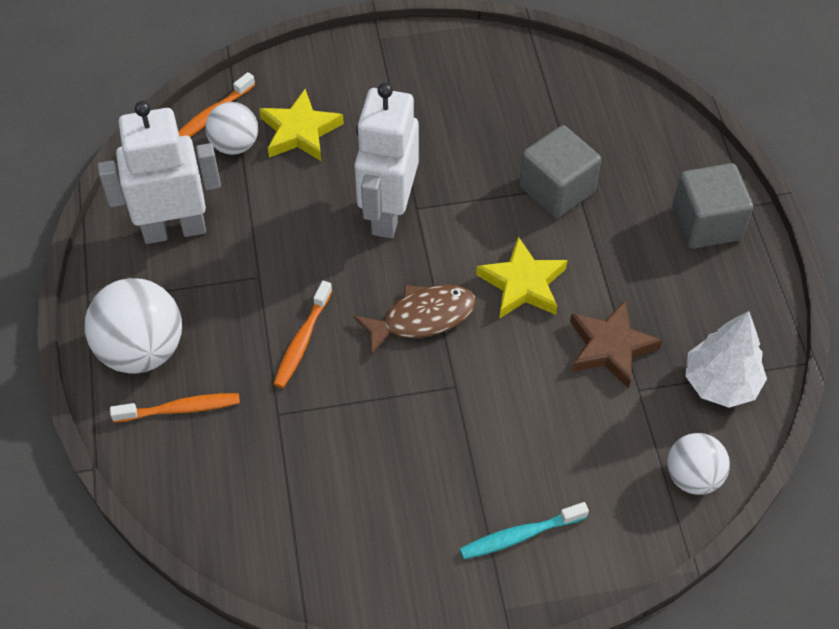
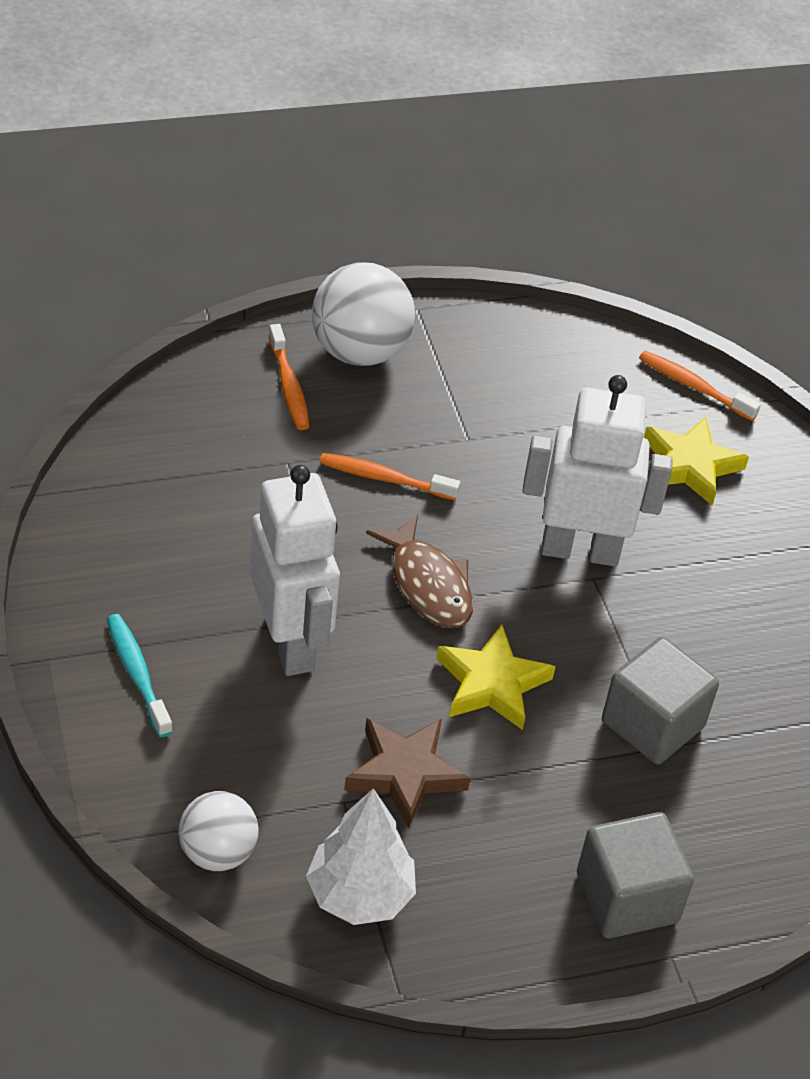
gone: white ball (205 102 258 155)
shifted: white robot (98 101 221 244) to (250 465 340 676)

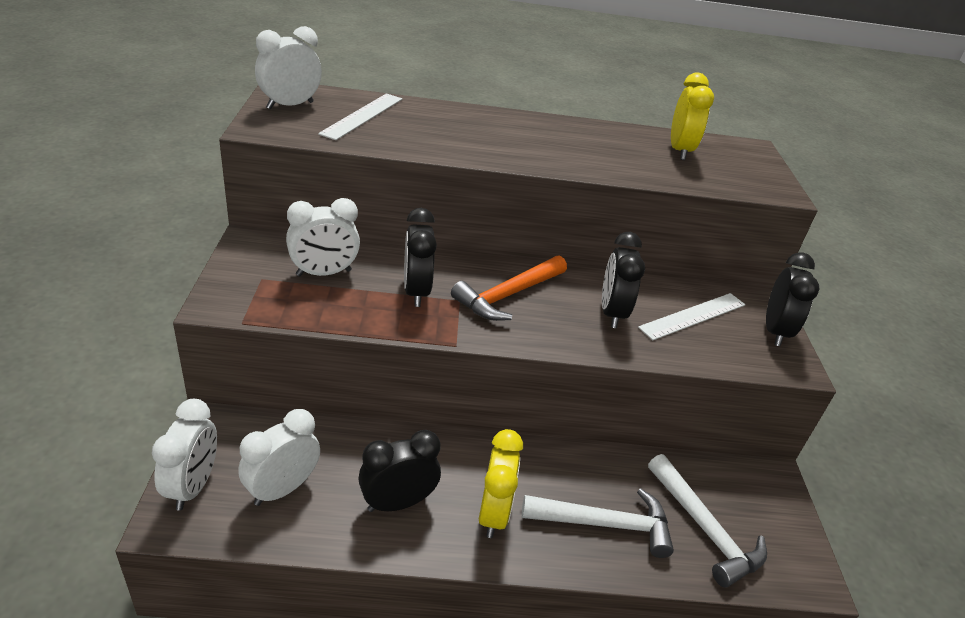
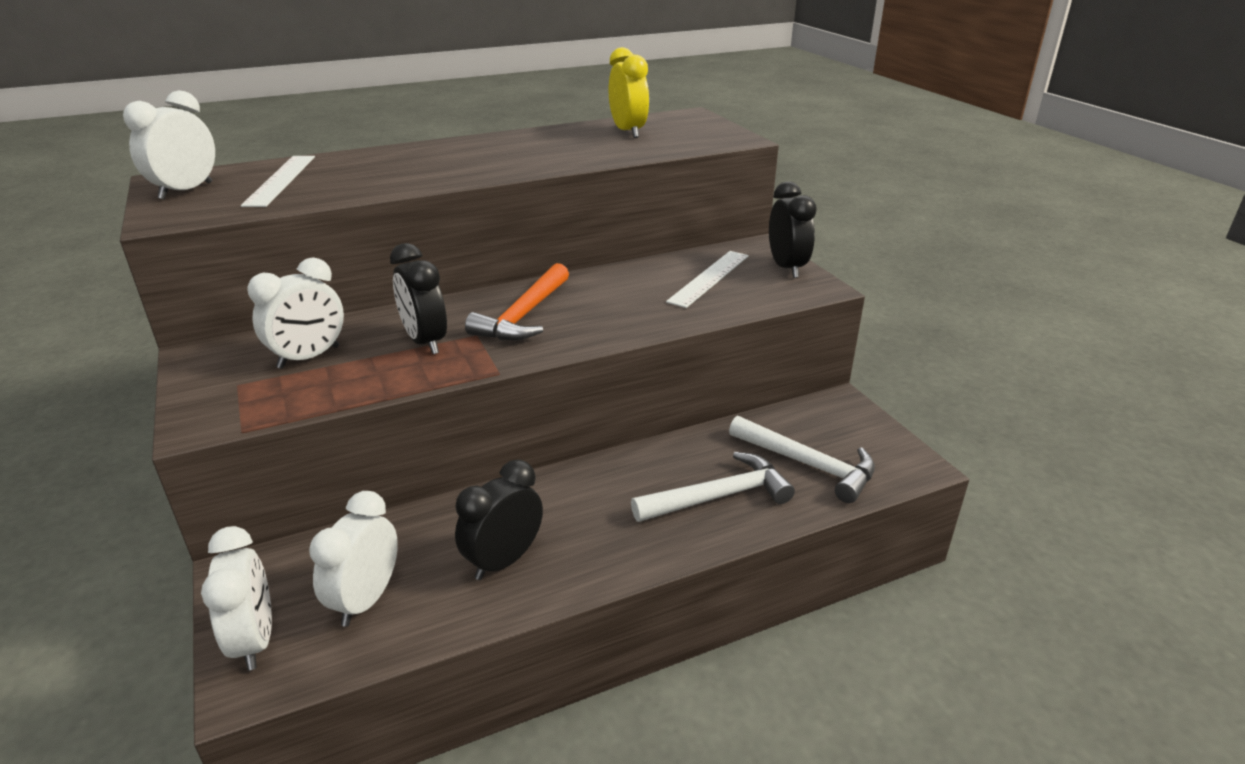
gone: yellow clock (479 429 523 538); black clock (602 232 645 328)

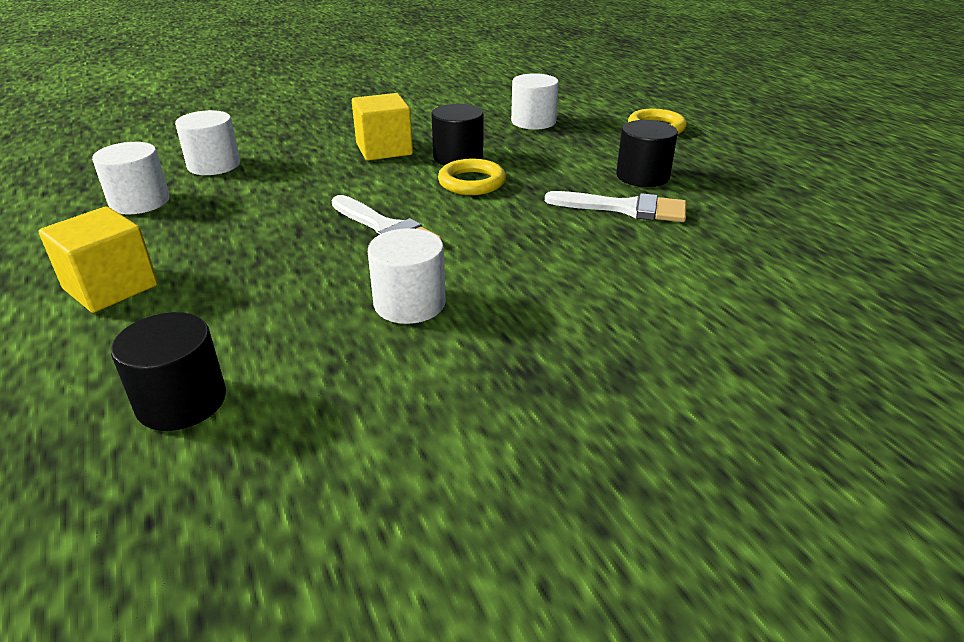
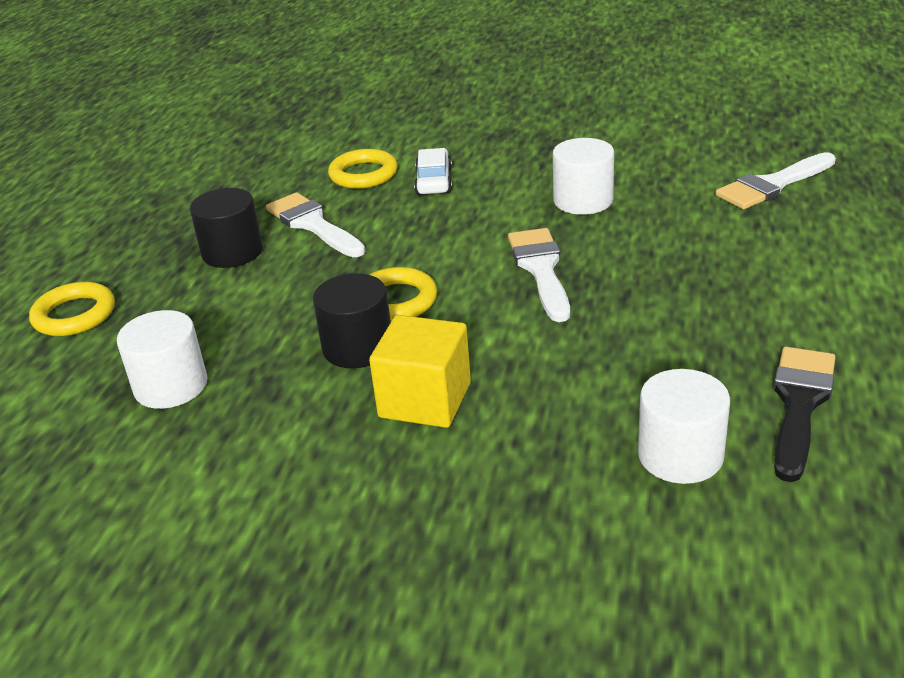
gone: yellow cube (39 206 158 313)
new: yellow ring (328 149 398 189); white car (414 148 452 195)
swapped: white cylinder (92 142 170 215) to black brush (774 347 836 482); black cylinder (111 312 226 431) to white brush (716 152 836 209)

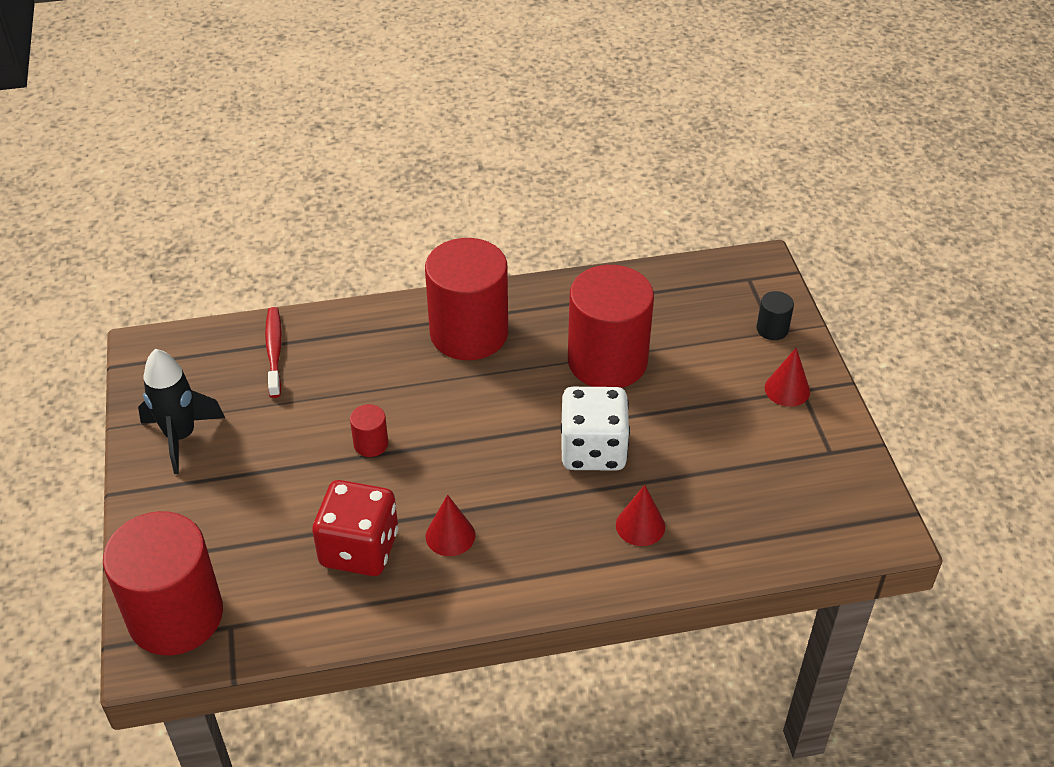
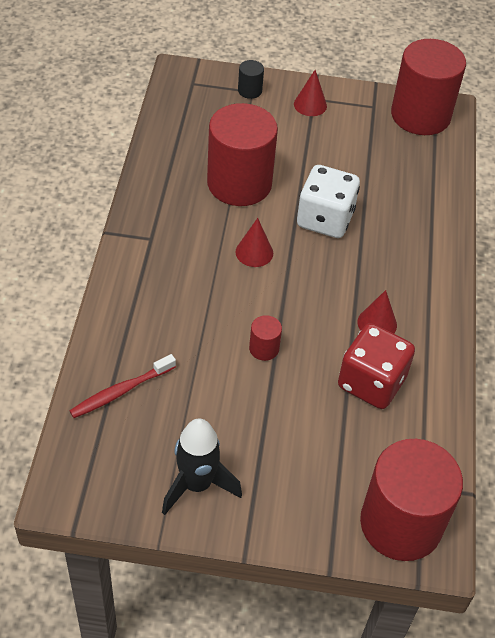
shifted: red cylinder (425 238 508 360) to (391 39 466 135); red cone (616 485 665 546) to (235 218 273 267)
rotated: red toothbrush (265 307 282 398) = (69 354 176 418) 45 degrees counterclockwise

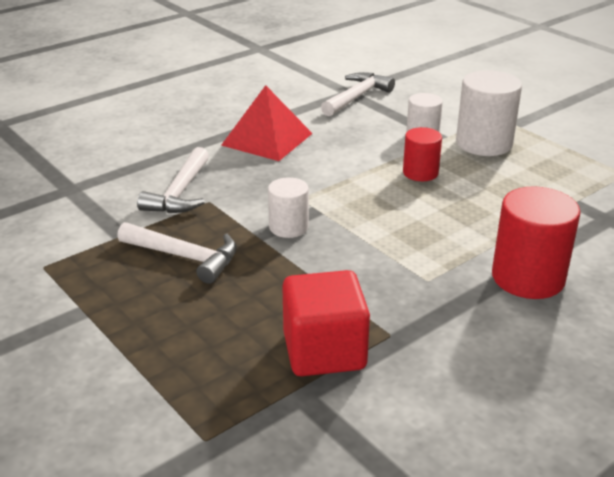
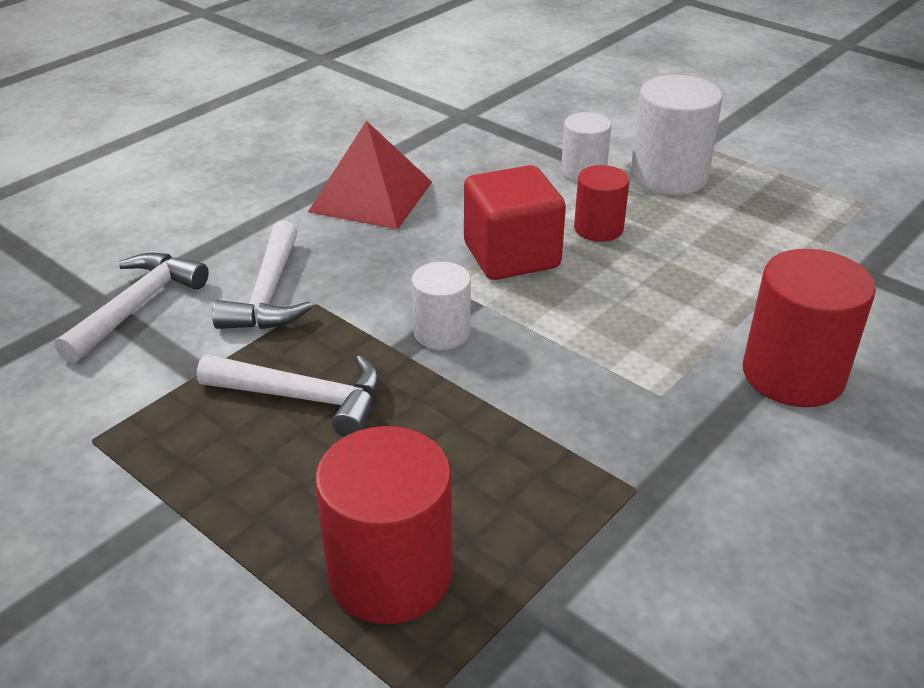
new: red cylinder (315 426 452 624)
shifted: red cube (282 270 370 376) to (464 165 566 280); white hammer (321 72 395 116) to (55 253 209 363)

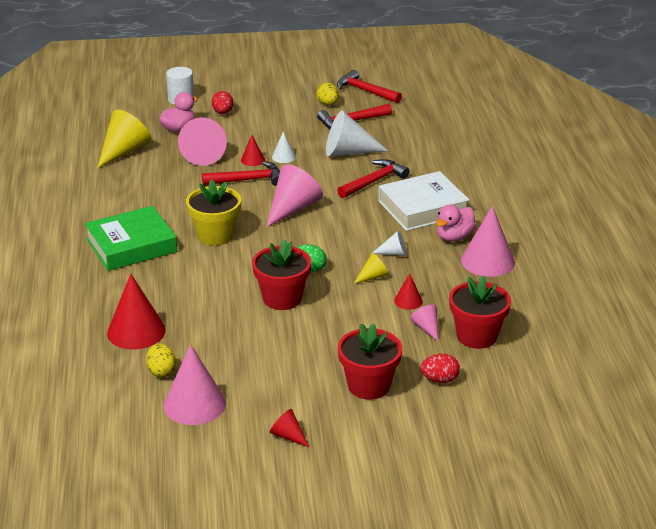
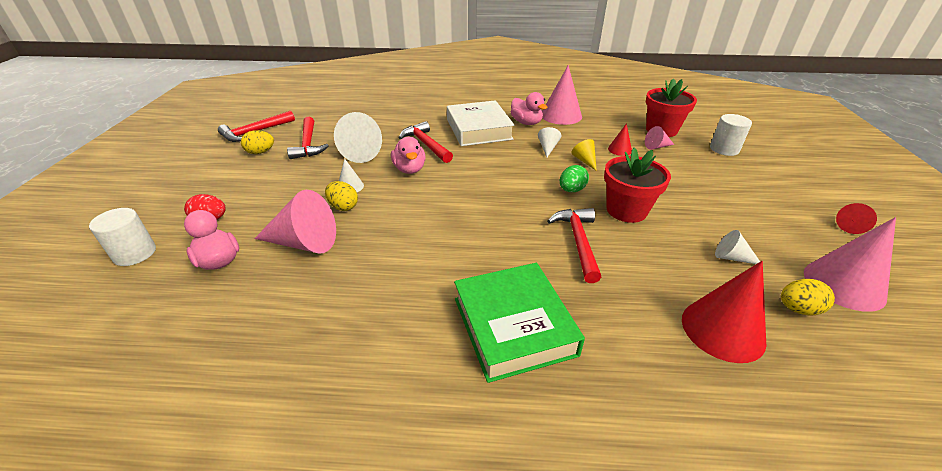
gone: yellow cone (97 110 151 168); yellow flower pot (186 179 241 246); pink cone (266 164 323 227); red flower pot (338 323 402 400)
new: pink duck (391 137 426 174); white cone (715 230 760 264)
shifted: red hammer (202 161 280 186) to (547 208 601 283)
swapped: red cone (241 135 265 166) to yellow egg (325 181 358 211); red egg (421 354 460 383) to white cylinder (710 114 752 156)

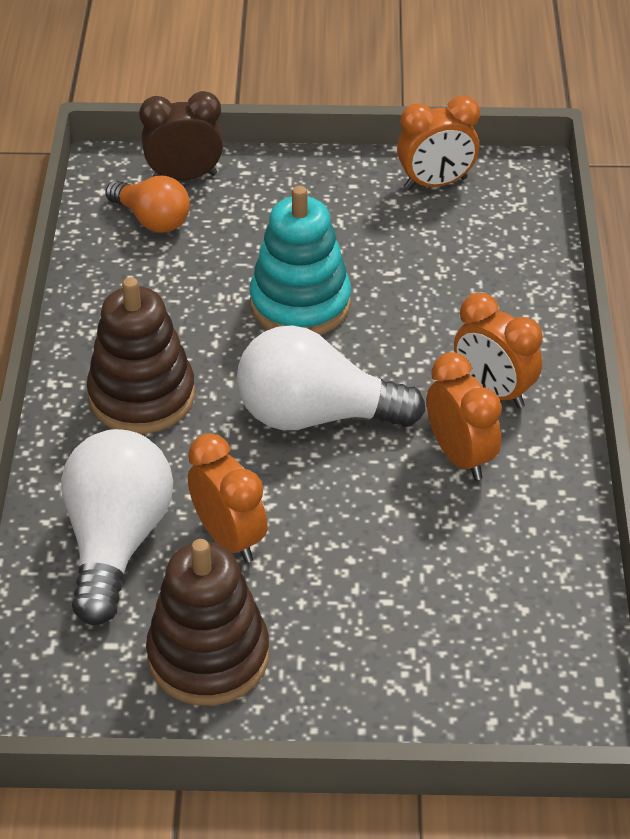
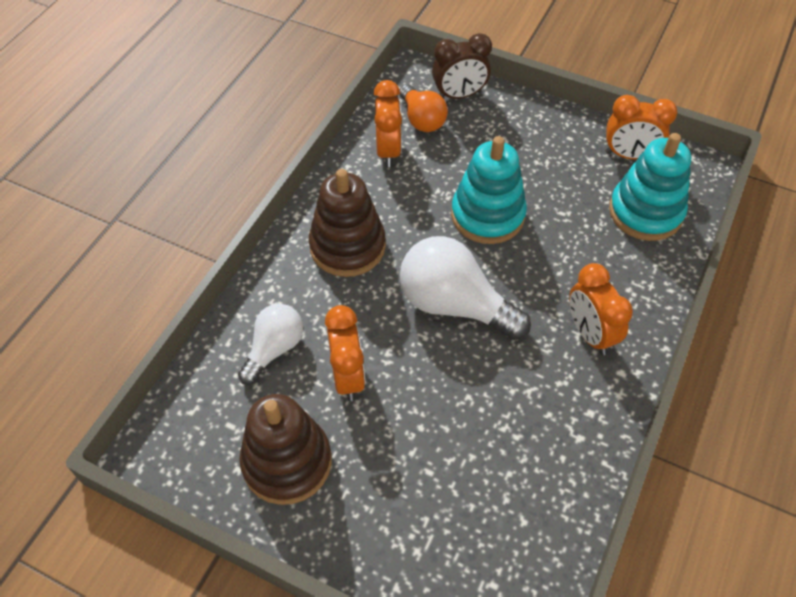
new: turquoise stacking toy (609 133 691 241)
shifted: orange clock (427 352 502 480) to (374 80 402 167)
rotated: brown clock (139 91 223 181) = (432 33 492 99) 150 degrees clockwise
scaled: white light bulb (61 429 173 625) = (238 304 303 385) x0.61

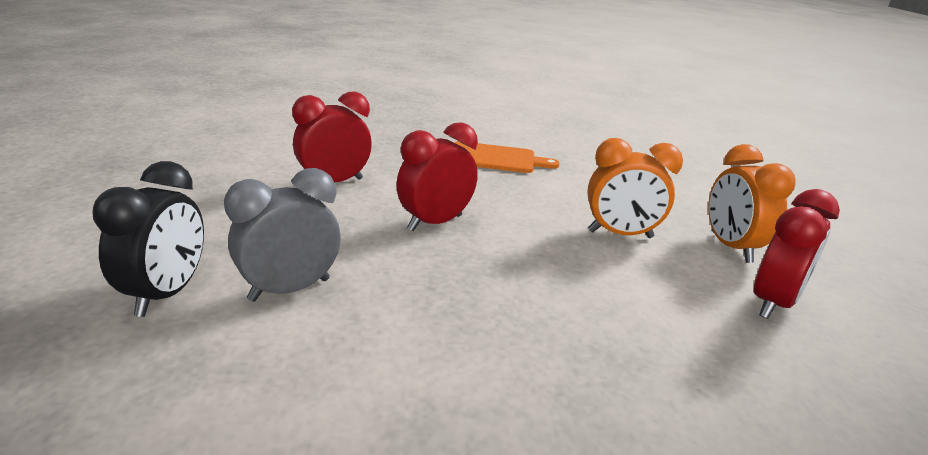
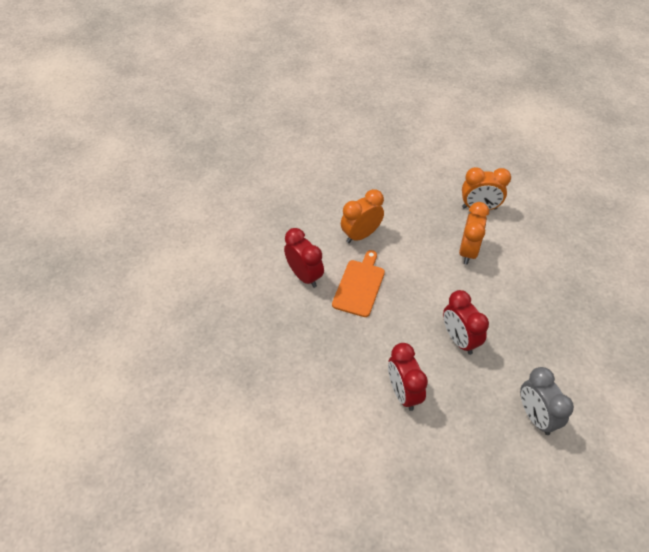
gone: black clock (92 161 204 317)
new: orange clock (341 189 384 243)
shifted: red clock (754 189 840 319) to (284 228 324 288)

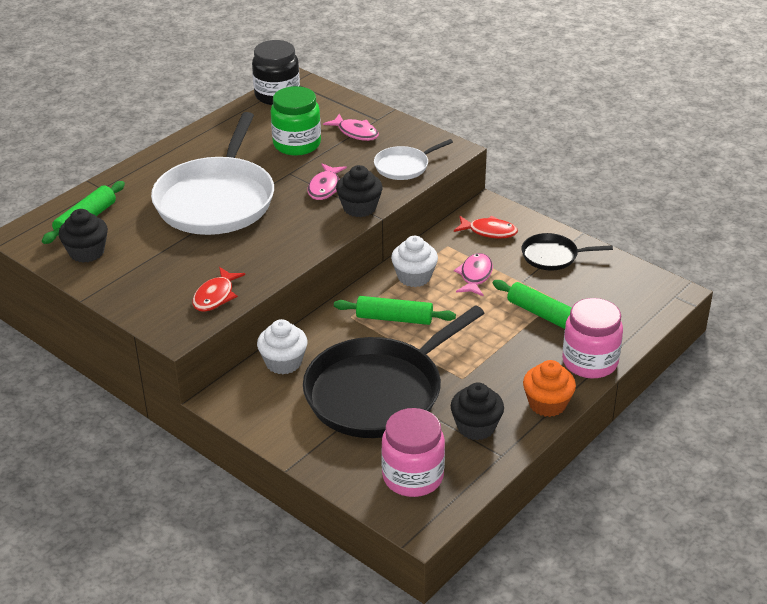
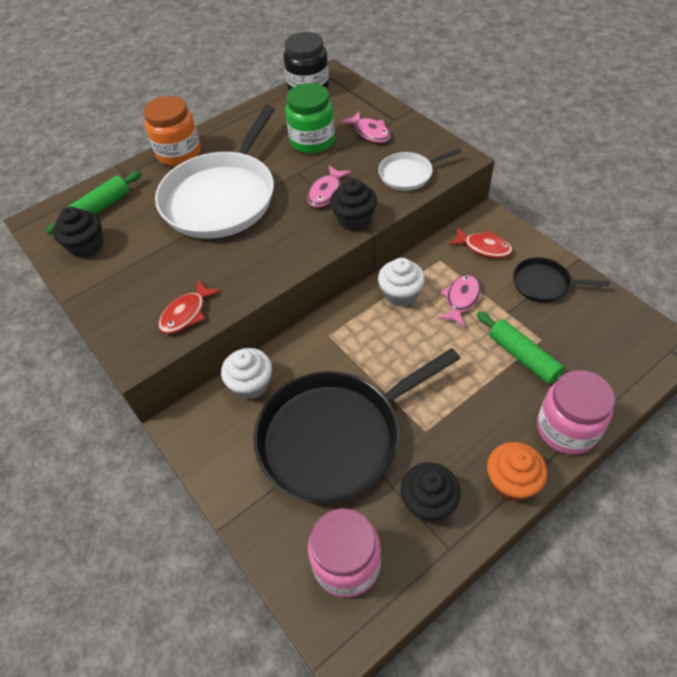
gone: green rolling pin (334 296 456 325)
new: orange jar (144 96 201 166)

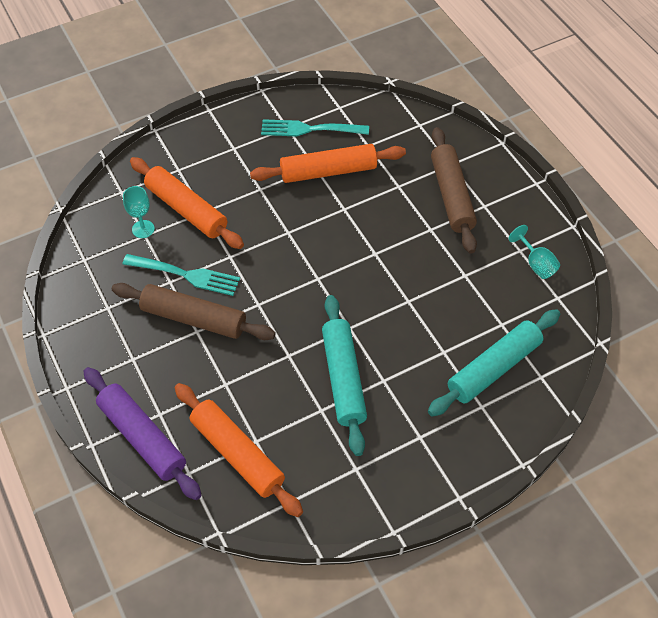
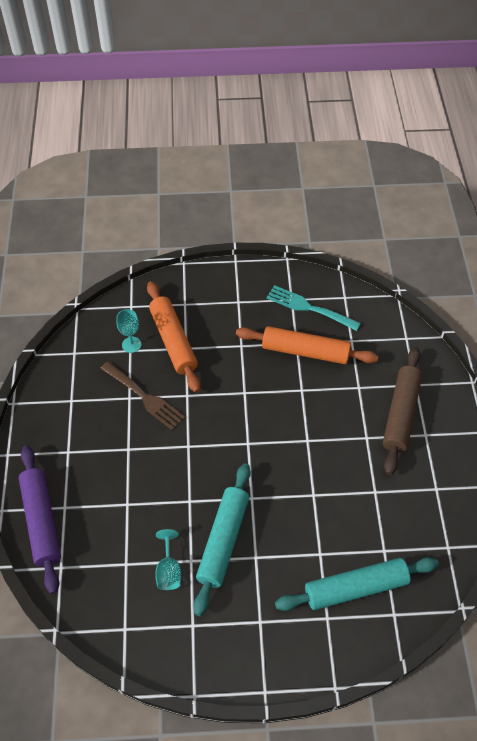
gone: brown rolling pin (112 283 276 340); orange rolling pin (175 383 303 517)
shifted: turquoise goblet (508 225 560 279) to (155 529 181 590)
repainted: turquoise fork (123 254 240 296) to brown fork (100 361 185 430)

